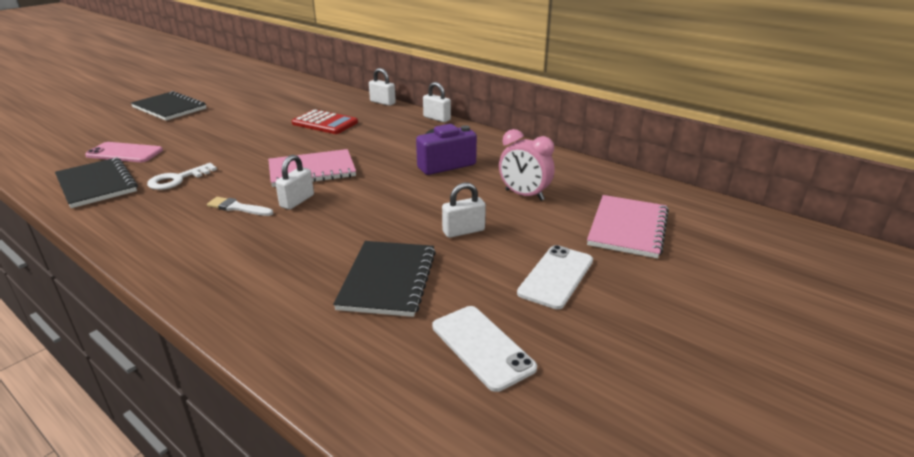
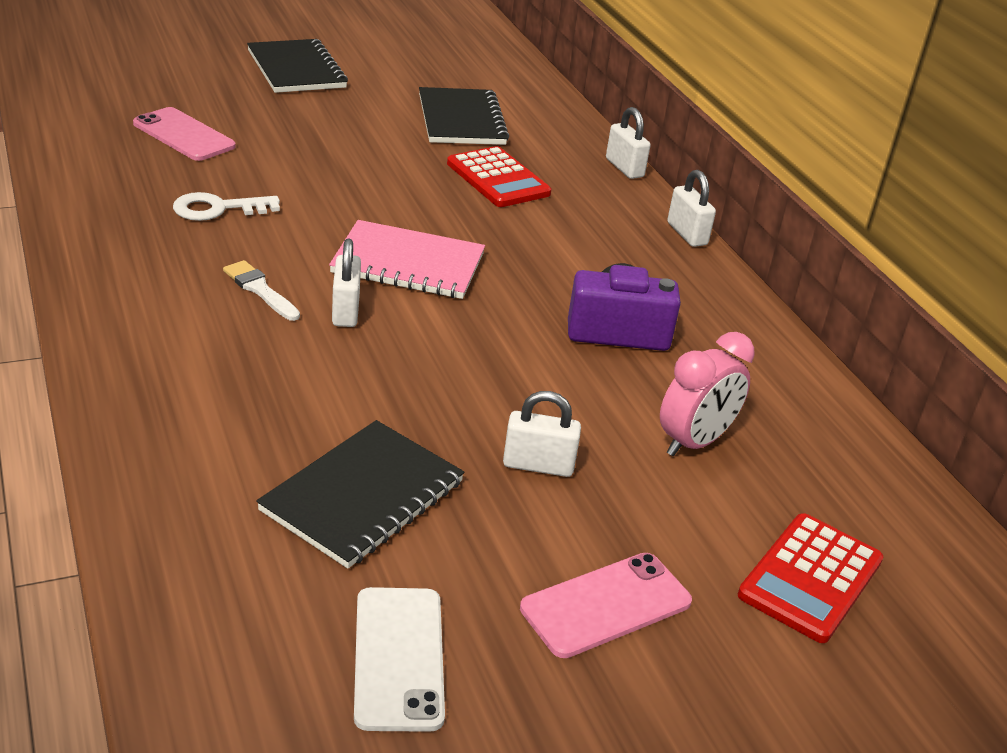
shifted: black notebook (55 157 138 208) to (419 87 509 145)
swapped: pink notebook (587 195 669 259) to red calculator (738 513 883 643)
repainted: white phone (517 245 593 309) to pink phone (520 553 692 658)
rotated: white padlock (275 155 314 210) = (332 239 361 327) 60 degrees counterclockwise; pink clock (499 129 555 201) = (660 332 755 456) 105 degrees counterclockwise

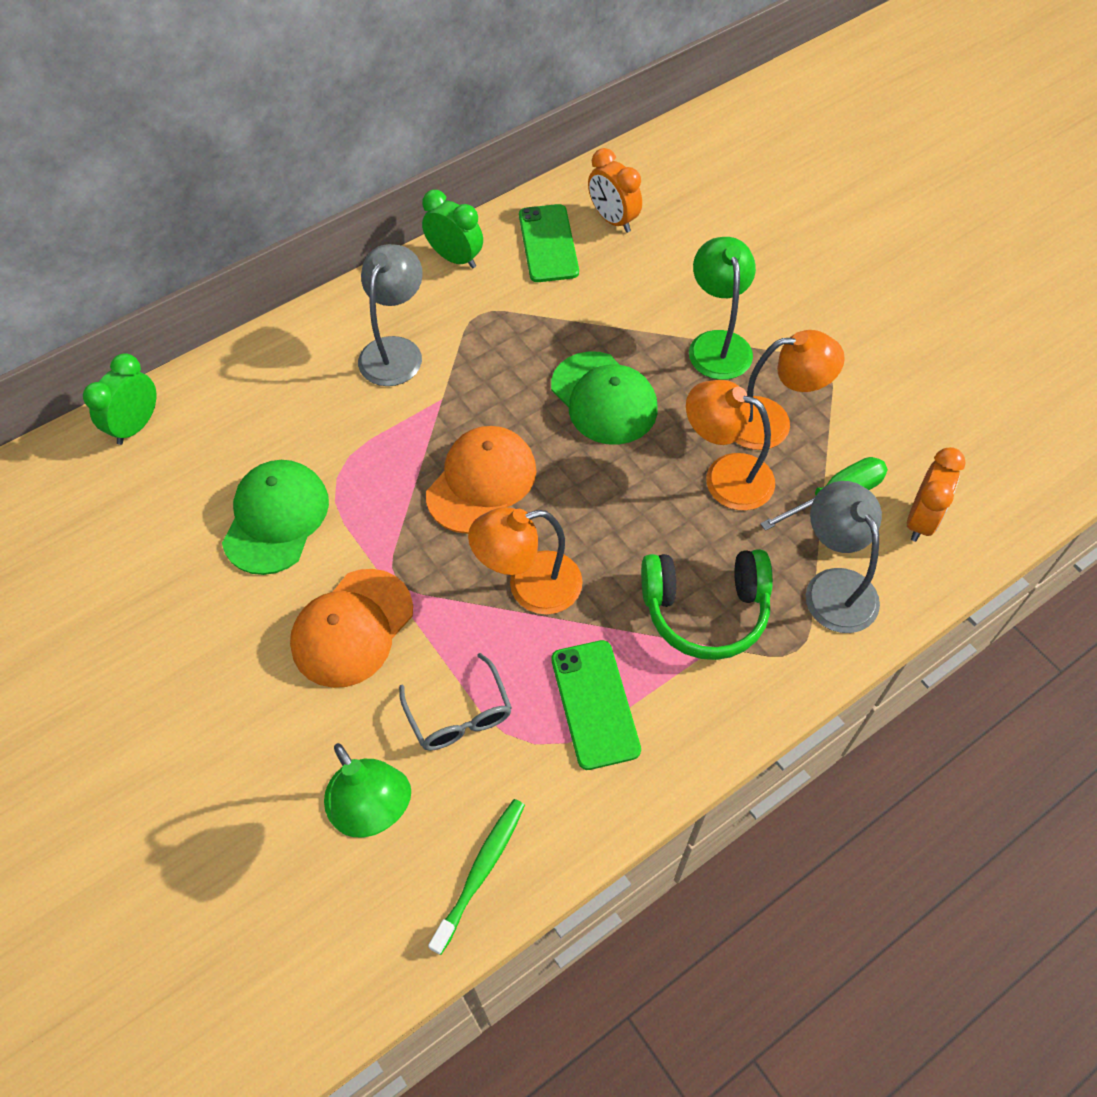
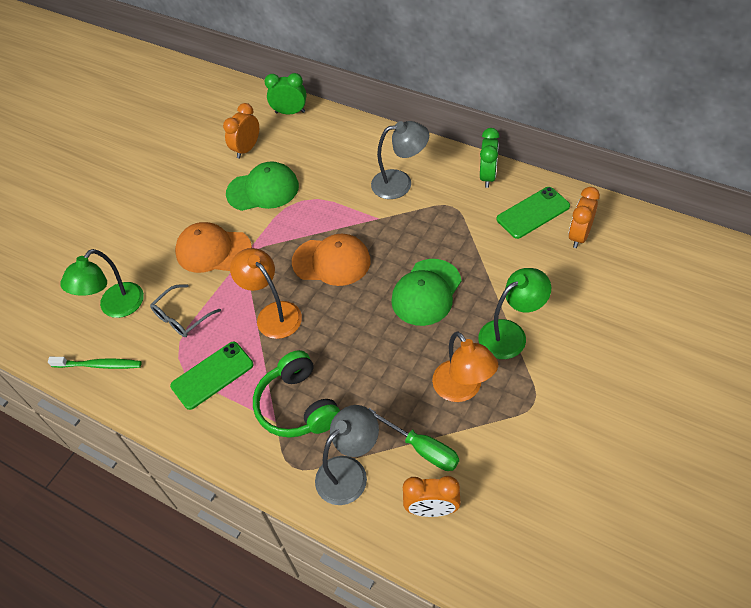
gone: orange lamp (686 380 775 511)
new: orange clock (223 103 259 158)

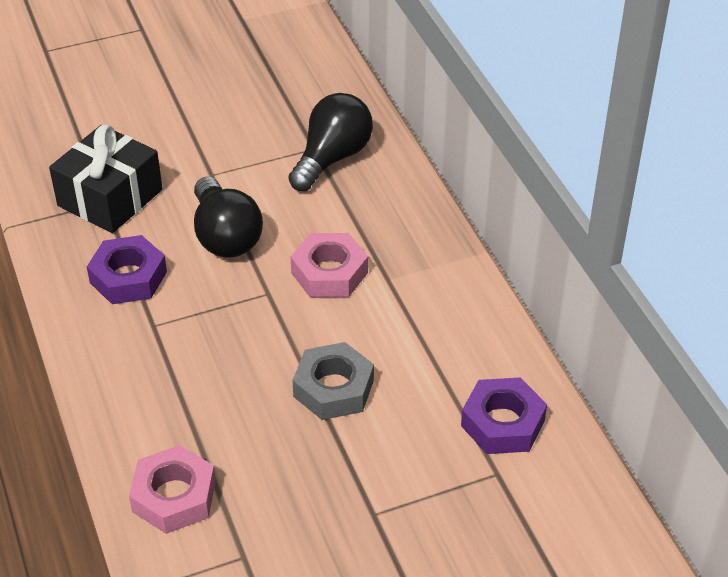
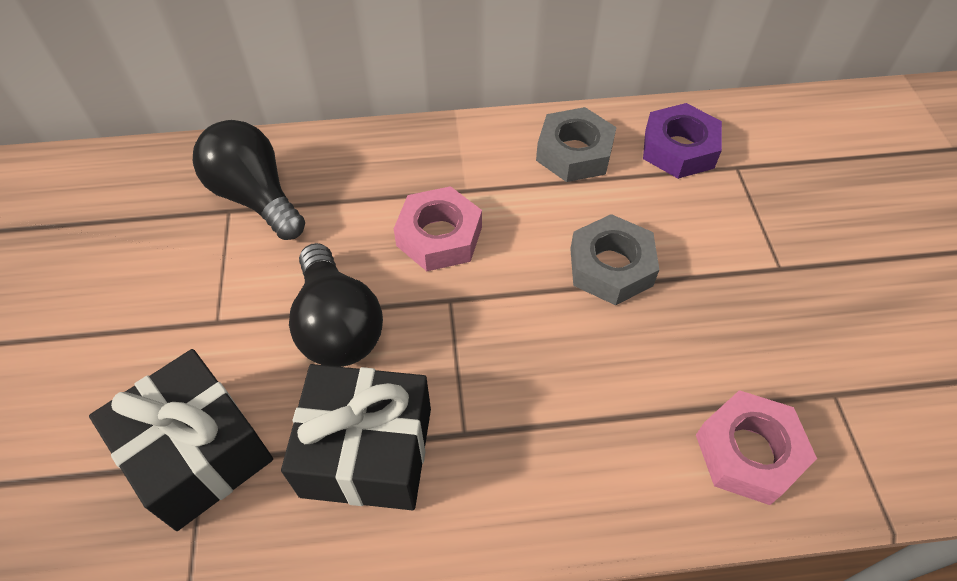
new: grey nut (536 107 617 182)
swapped: purple nut (87 235 167 304) to black gift (281 364 431 510)
rotated: black light bulb (194 177 263 258) = (289 243 383 367) 75 degrees clockwise

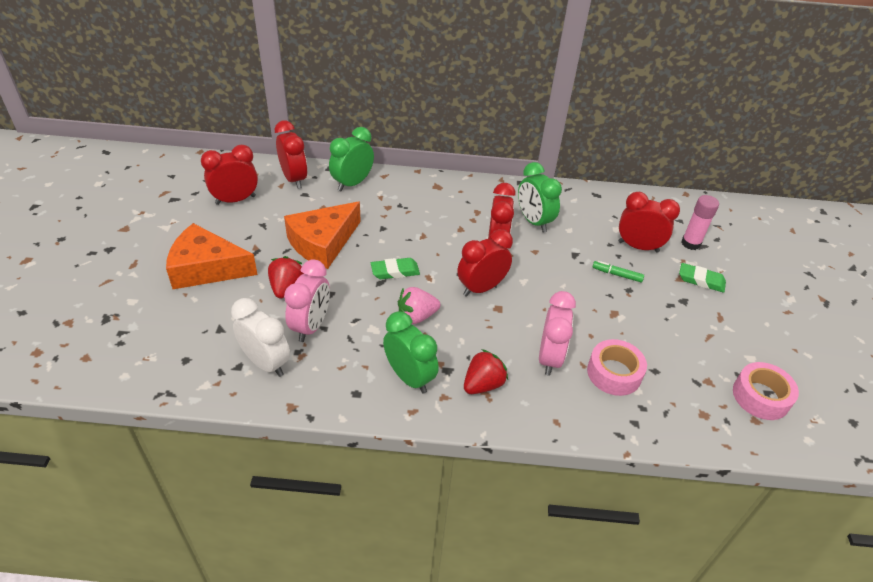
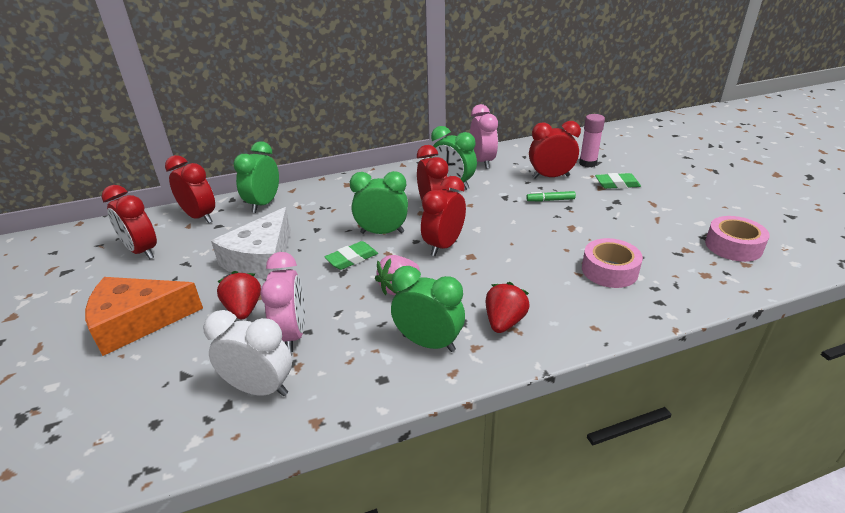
new: green clock (350 171 408 234)
shifted: pink clock (539 291 576 376) to (470 104 498 169)
repainted: orange cheese (284 201 361 269) to white cheese (211 207 291 279)
rotated: red clock (201 145 258 205) = (102 185 157 259) 90 degrees counterclockwise

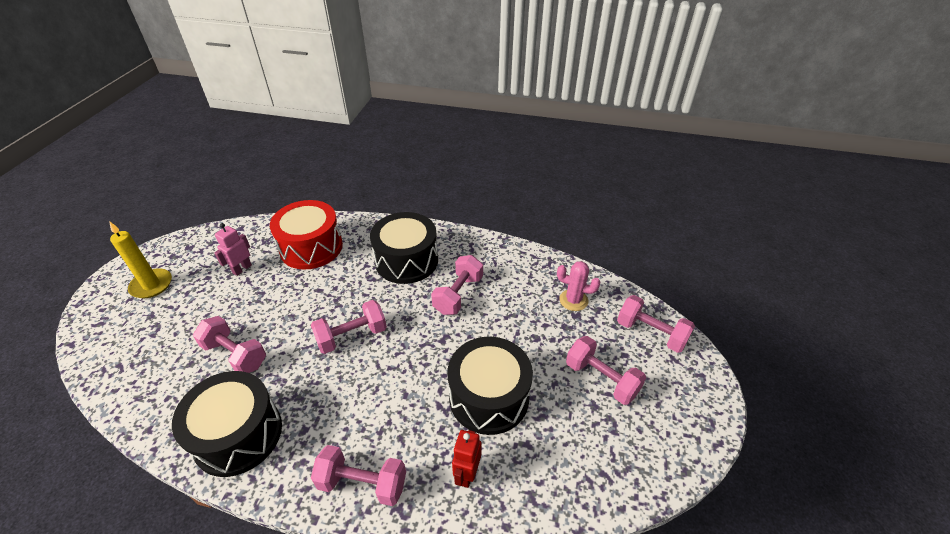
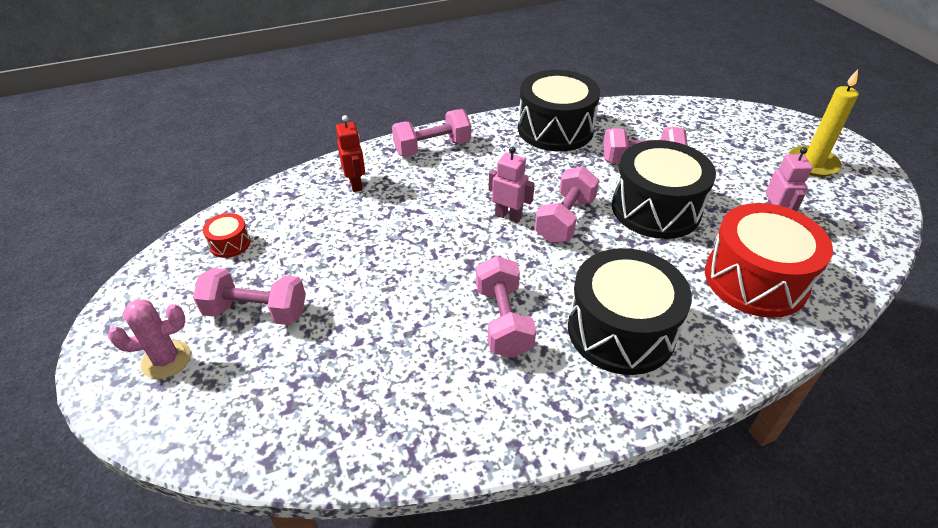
gone: pink dumbbell (617 295 695 353)
new: red drum (203 213 251 258); pink robot (488 146 535 223)
shifted: black drum (448 337 533 435) to (612 140 716 239); pink cactus (557 261 600 311) to (108 299 191 379)

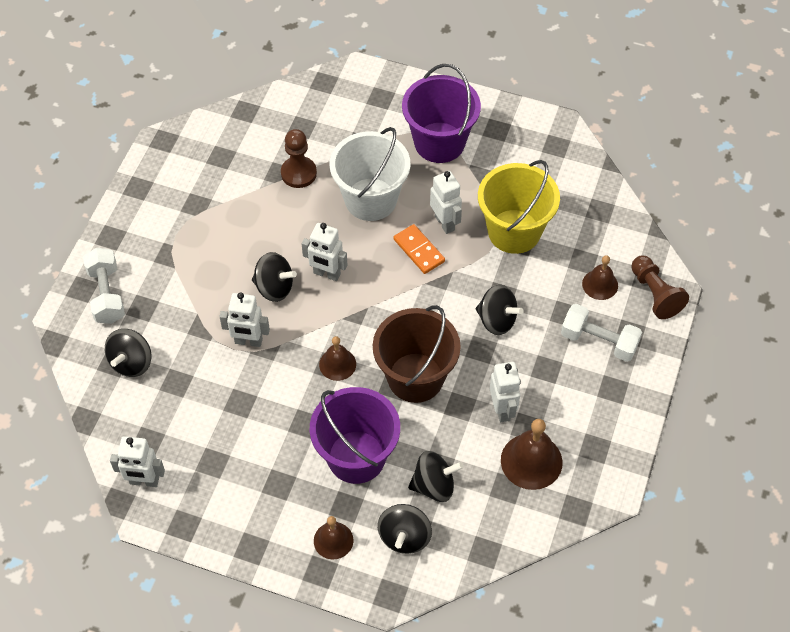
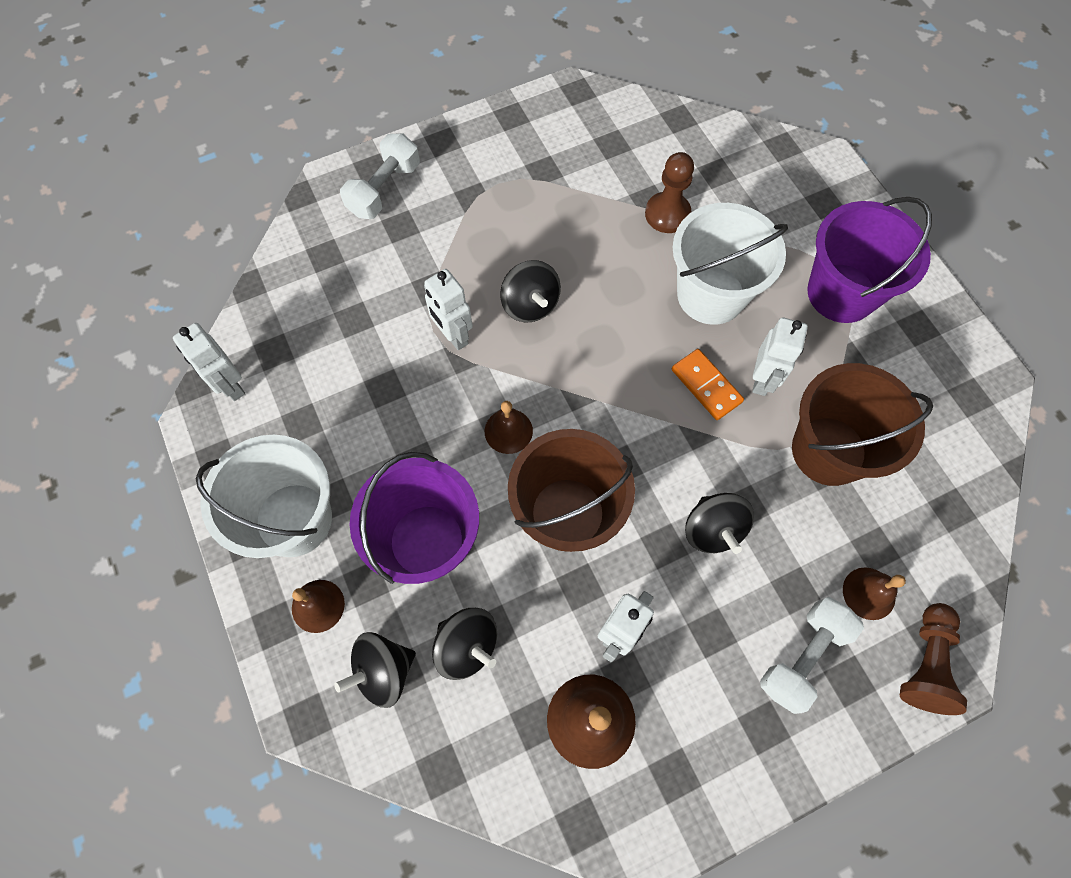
gone: black spinning top (105 329 152 377); white robot (301 223 347 281)
new: white bucket (196 435 332 558)
repainted: yellow bucket (478 160 560 254) to brown bucket (792 363 933 486)
rotated: orange domino (394 224 445 274) = (672 349 744 420) 45 degrees counterclockwise; white dumbbell (561 304 642 362) = (760 597 864 714) 60 degrees clockwise

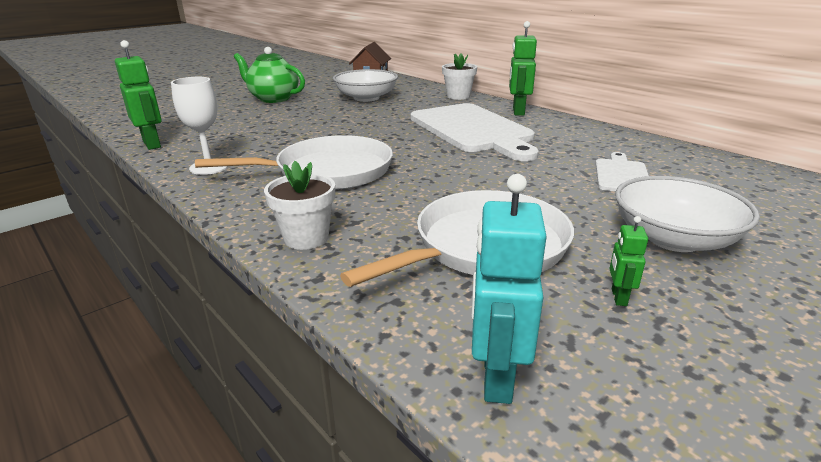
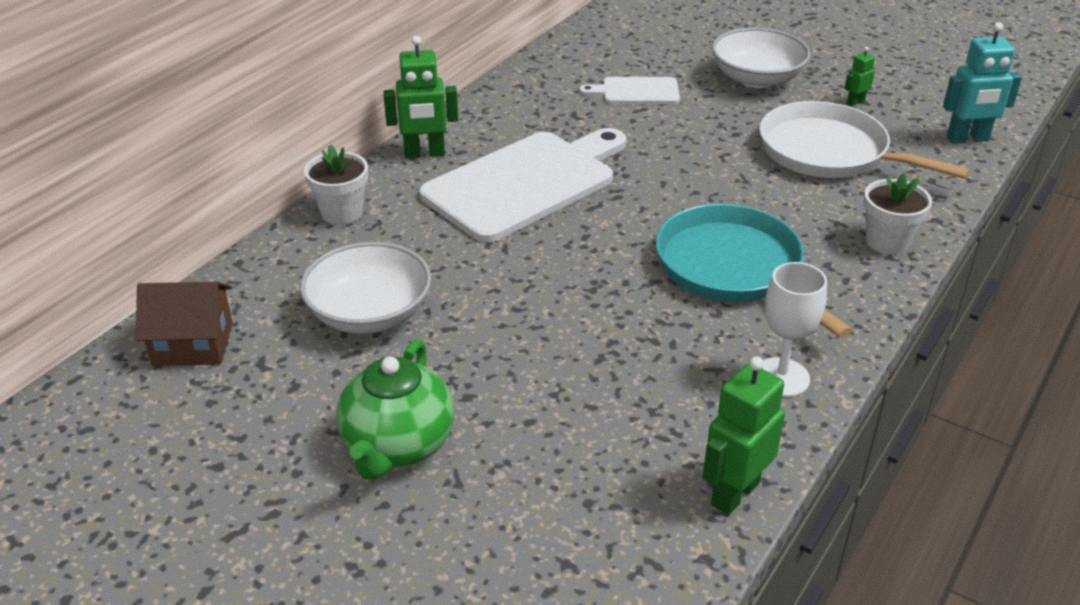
repainted: white pan (195 135 393 190) to turquoise pan (656 204 852 338)
rotated: green robot (609 216 648 306) = (844 47 875 106) 150 degrees clockwise

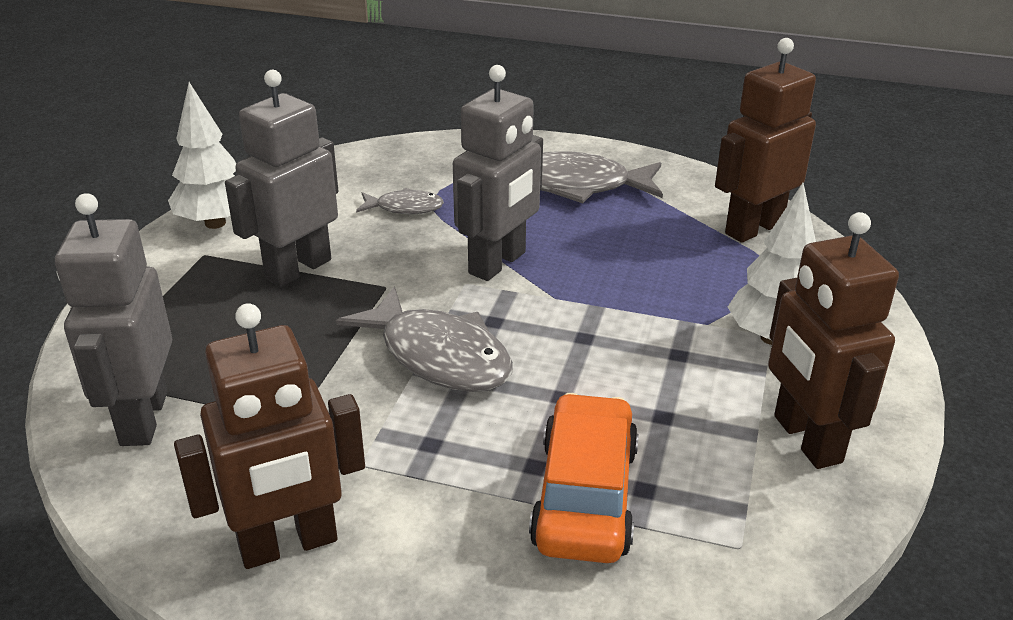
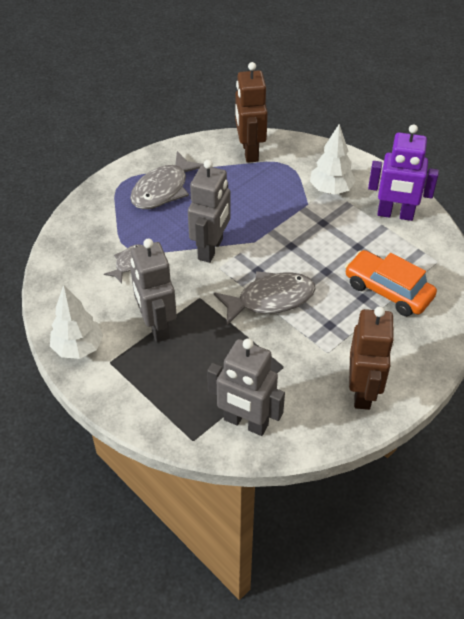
repainted: brown robot (768 212 899 469) to purple robot (368 124 439 221)
rotated: grey robot (453 65 543 281) = (188 160 230 263) 45 degrees clockwise

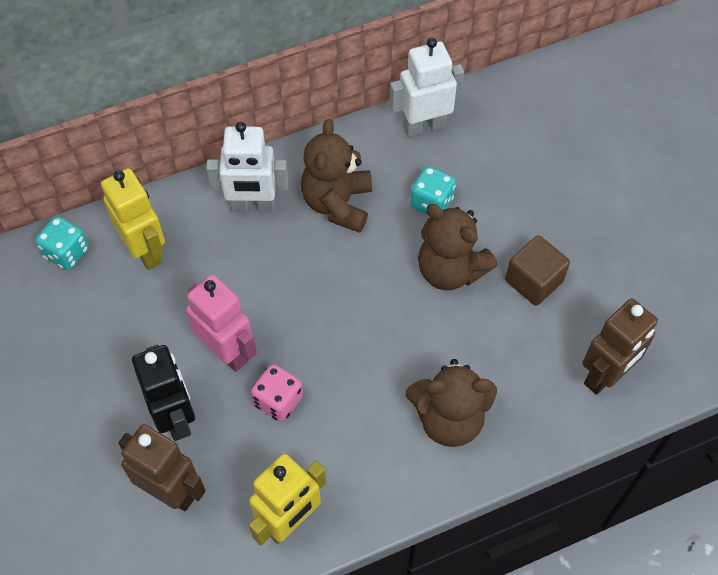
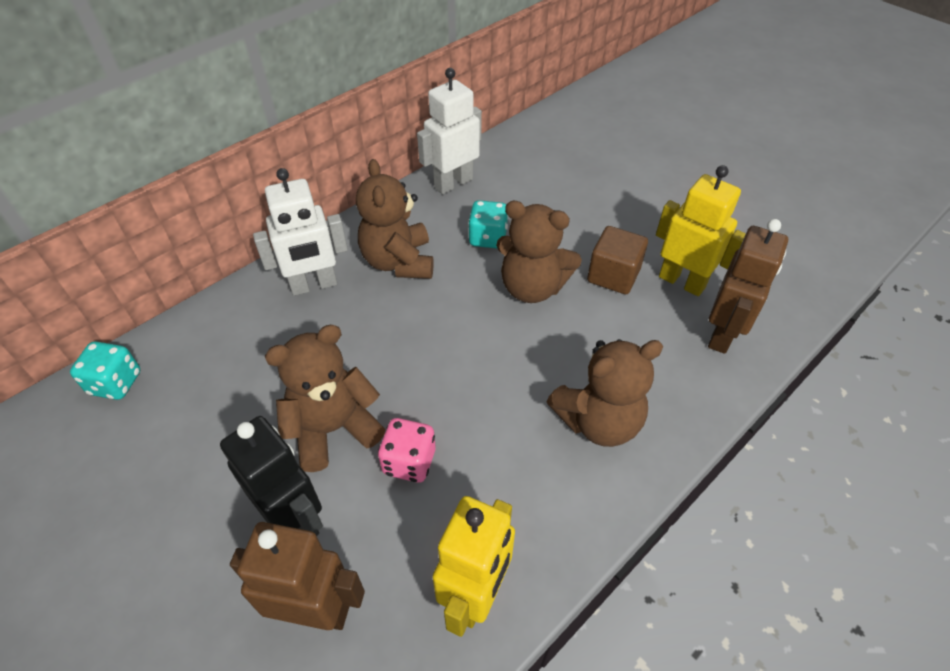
shifted: yellow robot (101 168 165 270) to (656 165 746 296)
swapped: pink robot (186 275 257 372) to brown teddy bear (265 325 385 472)

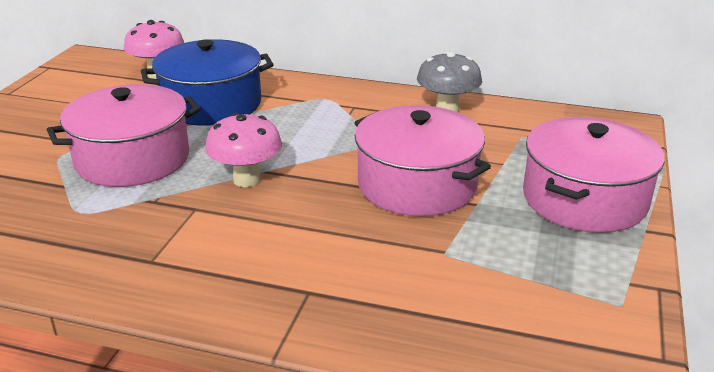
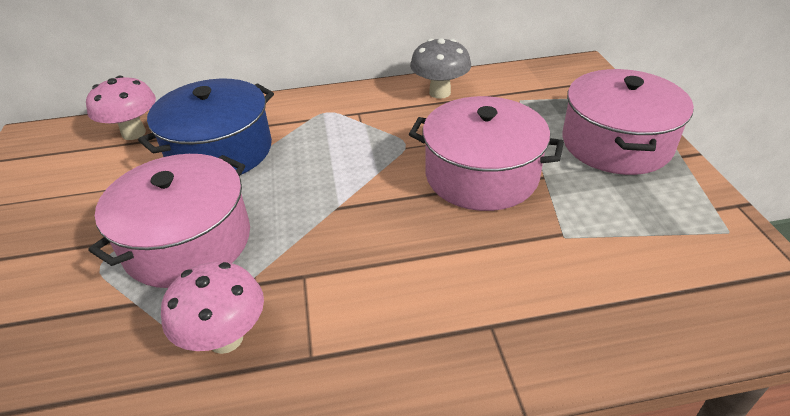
shifted: pink mushroom (205 113 282 187) to (161 262 264 354)

